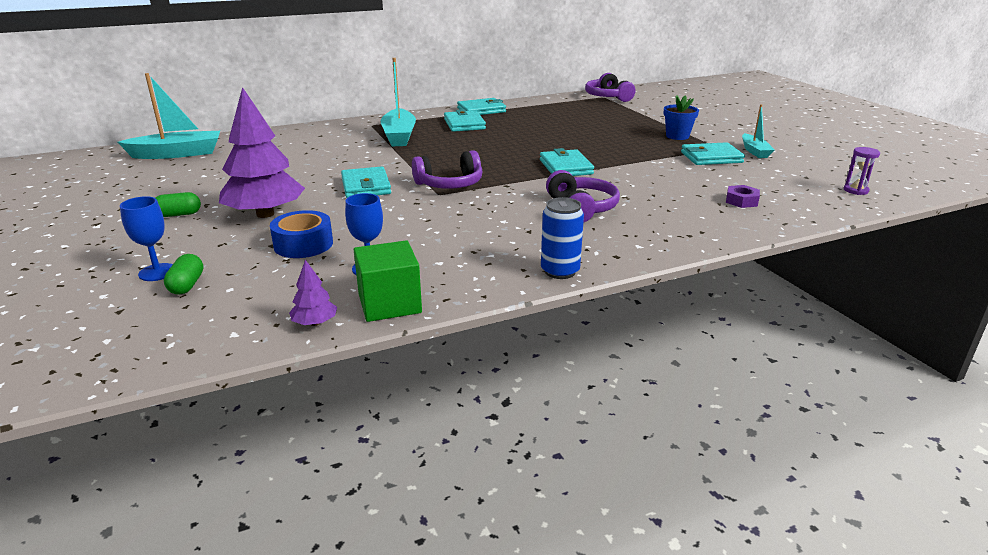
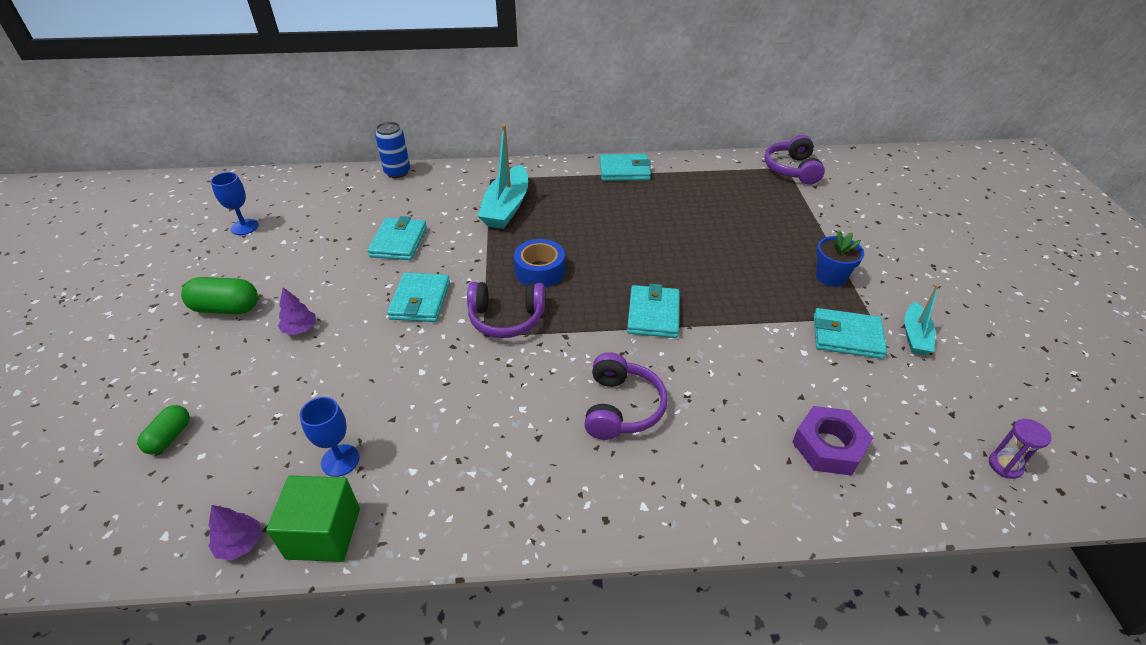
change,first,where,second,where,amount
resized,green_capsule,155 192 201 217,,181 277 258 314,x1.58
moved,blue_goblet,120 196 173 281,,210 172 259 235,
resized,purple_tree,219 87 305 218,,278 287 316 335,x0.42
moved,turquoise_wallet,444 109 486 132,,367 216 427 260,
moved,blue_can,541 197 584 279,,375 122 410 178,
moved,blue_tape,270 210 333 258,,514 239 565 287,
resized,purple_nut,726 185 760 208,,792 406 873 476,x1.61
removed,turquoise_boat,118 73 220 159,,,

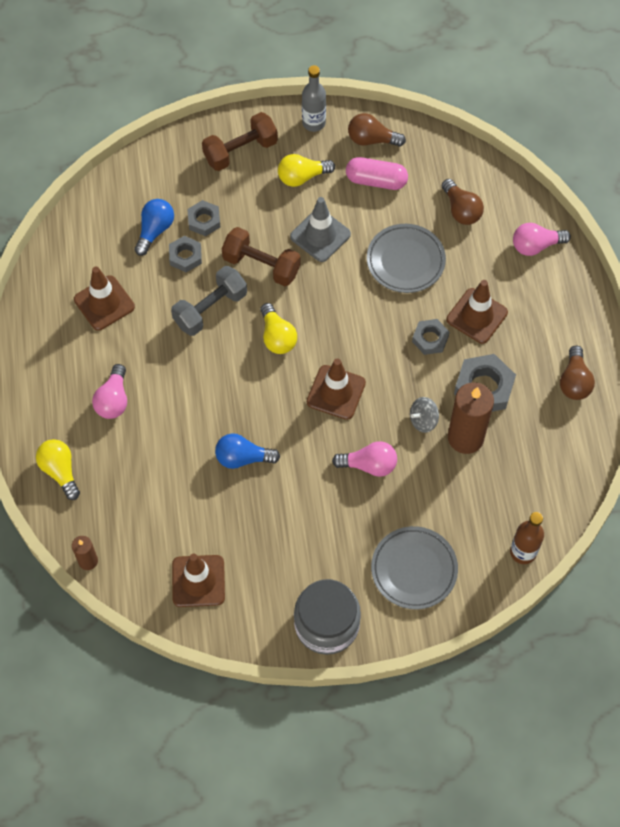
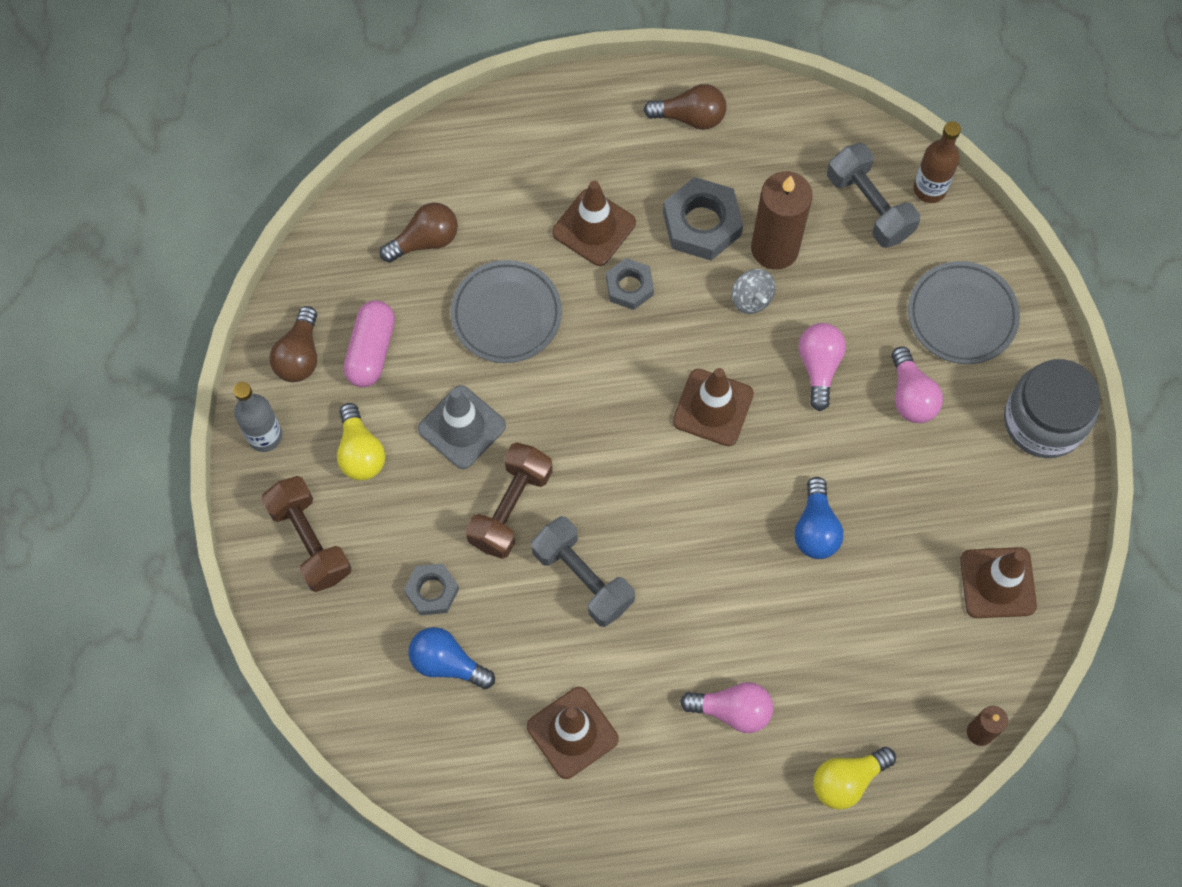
change,first,where,second,where,amount
added,,,grey_dumbbell,827 143 920 248,
moved,pink_light_bulb,513 223 571 256,,892 347 943 423,
removed,grey_nut,169 236 202 272,,,
removed,yellow_light_bulb,260 303 297 354,,,

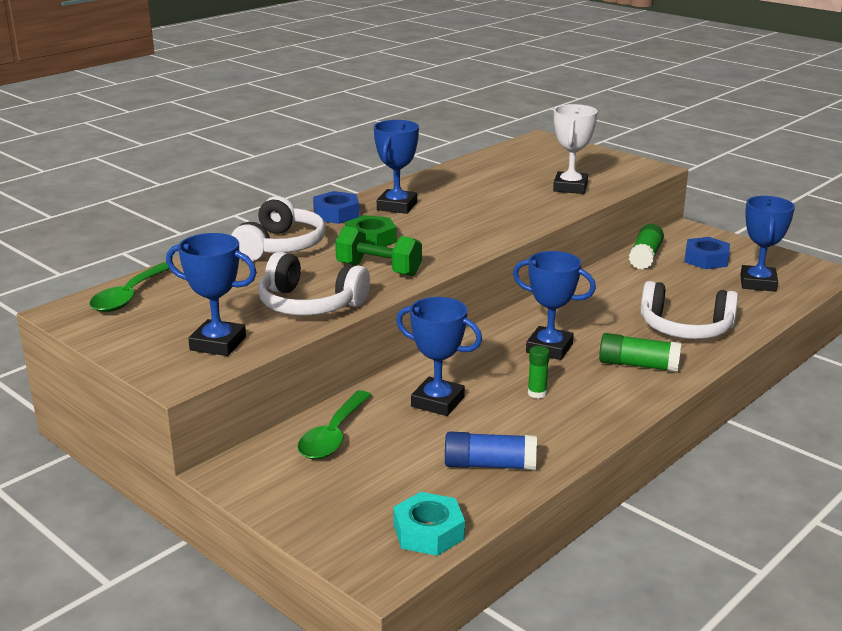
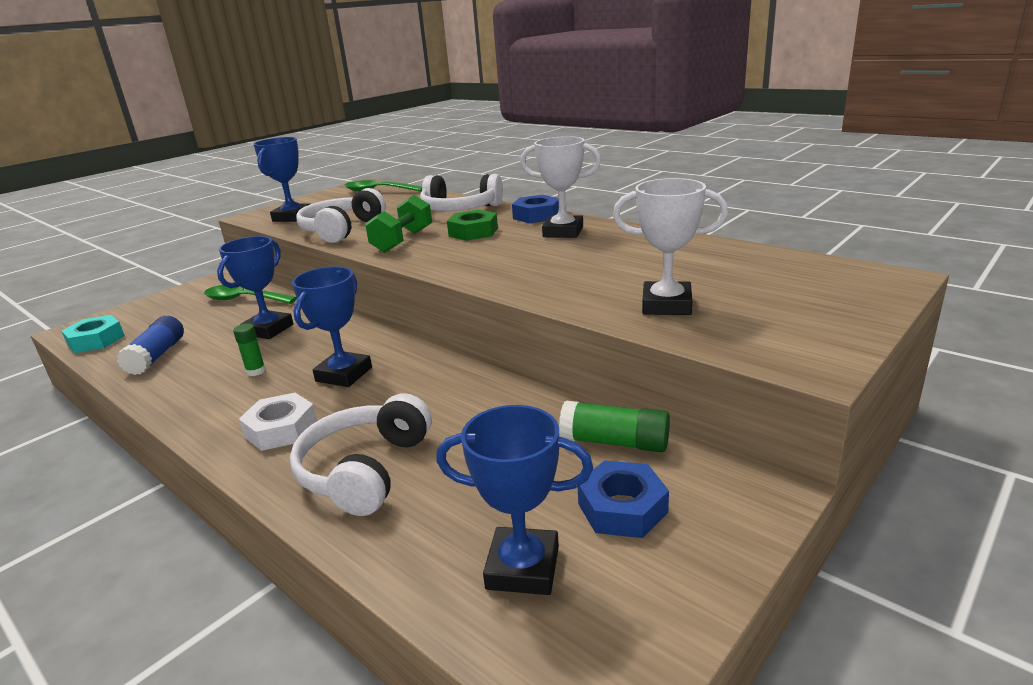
change,first,where,second,where,amount
replaced,green_glue_stick,599 333 682 373,white_nut,239 393 317 451,
recoloured,blue_trophy,374 120 419 214,white_trophy,520 136 601 238,

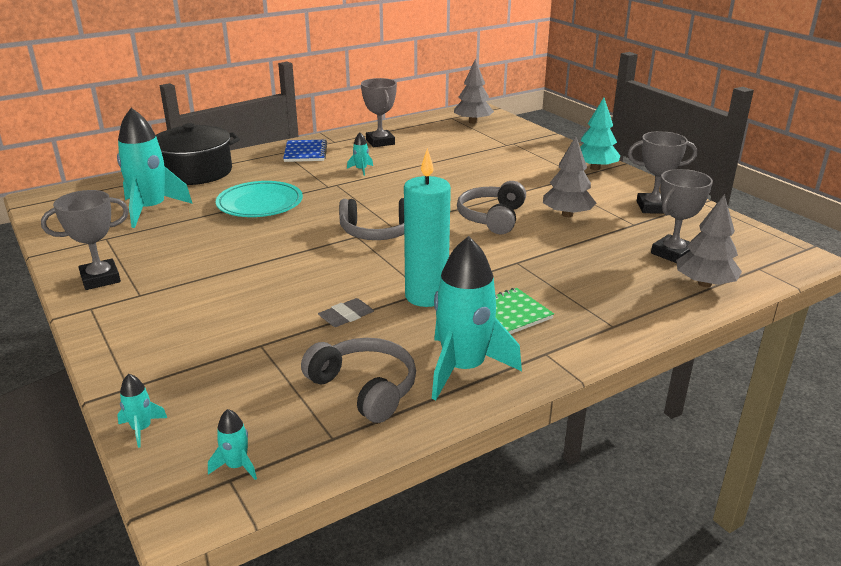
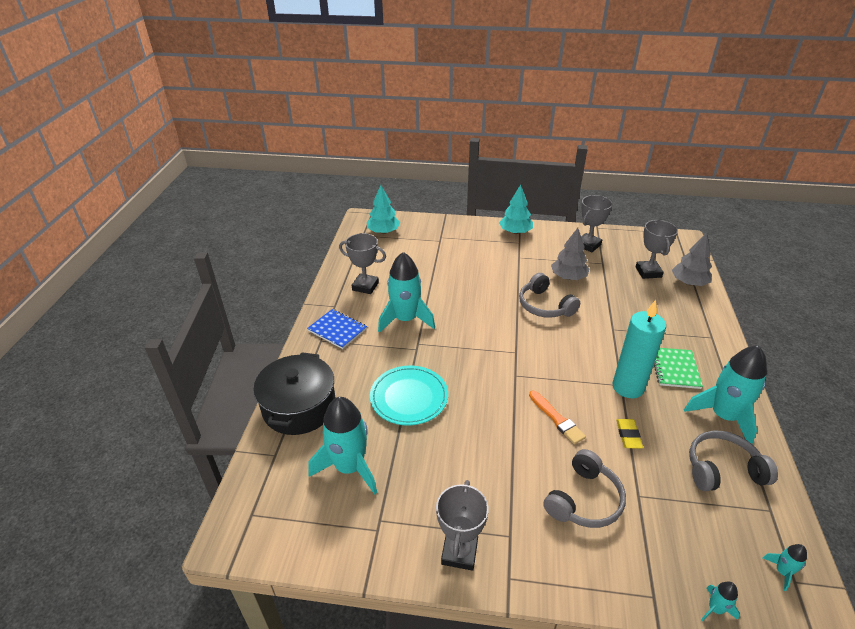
change,first,where,second,where,amount
recoloured,grey_tree,454 59 494 124,turquoise_tree,367 185 401 234,
resized,turquoise_rocket,347 133 373 176,,378 252 435 333,x2.38
added,,,orange_brush,529 391 586 444,
moved,grey_headphones,339 198 404 240,,543 449 626 528,
recoloured,grey_eraser,318 298 374 327,yellow_eraser,616 419 643 448,

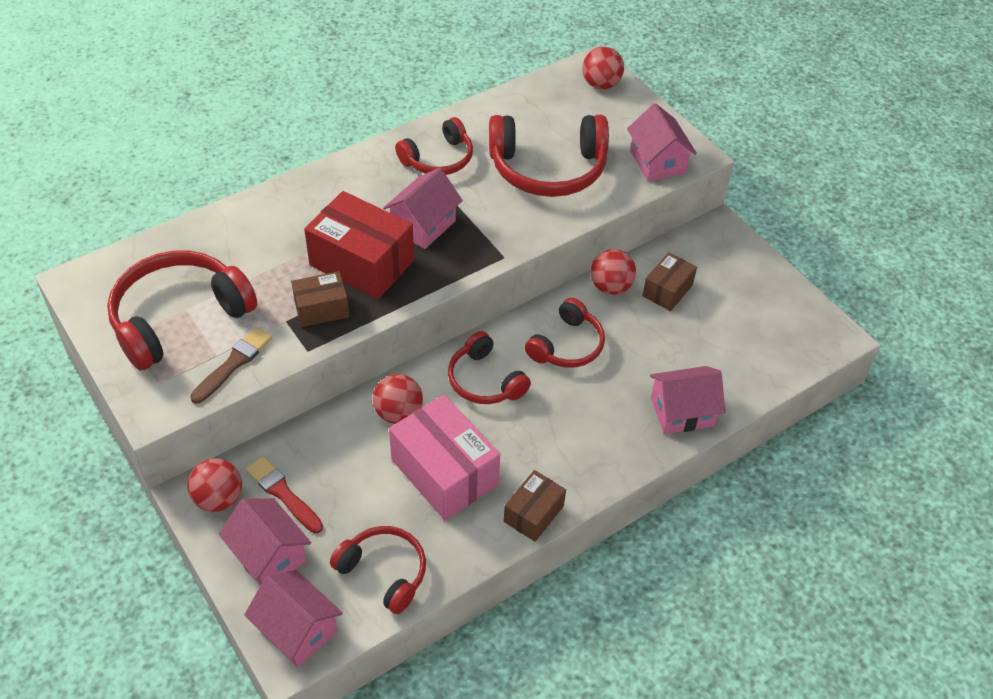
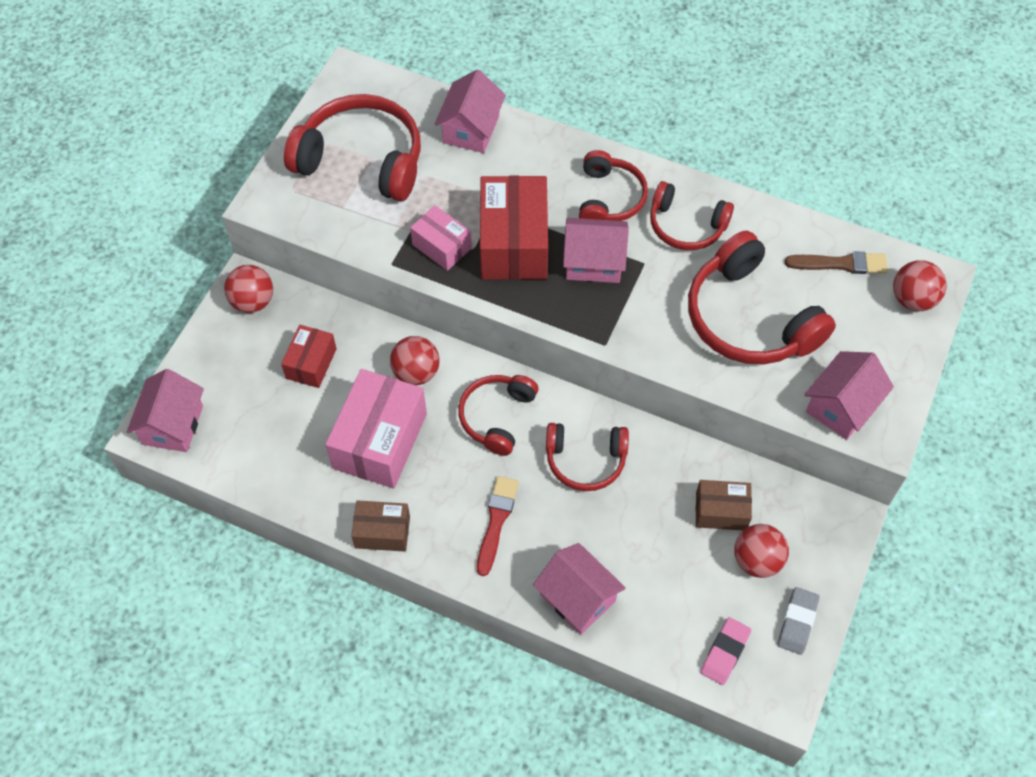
change,first,where,second,where,amount
added,,,red_box,281 325 337 388,
recoloured,brown_box,291 271 349 327,pink_box,410 205 472 271,
moved,pink_house,219 498 311 586,,434 69 506 153,
moved,red_brush,246 456 323 533,,477 476 519 576,
moved,red_headphones,330 526 426 614,,579 150 648 221,
added,,,pink_eraser,700 617 751 685,
moved,red_ball,590 249 636 295,,734 524 789 578,
added,,,grey_eraser,777 587 819 655,
moved,brown_brush,190 327 272 404,,785 251 888 274,

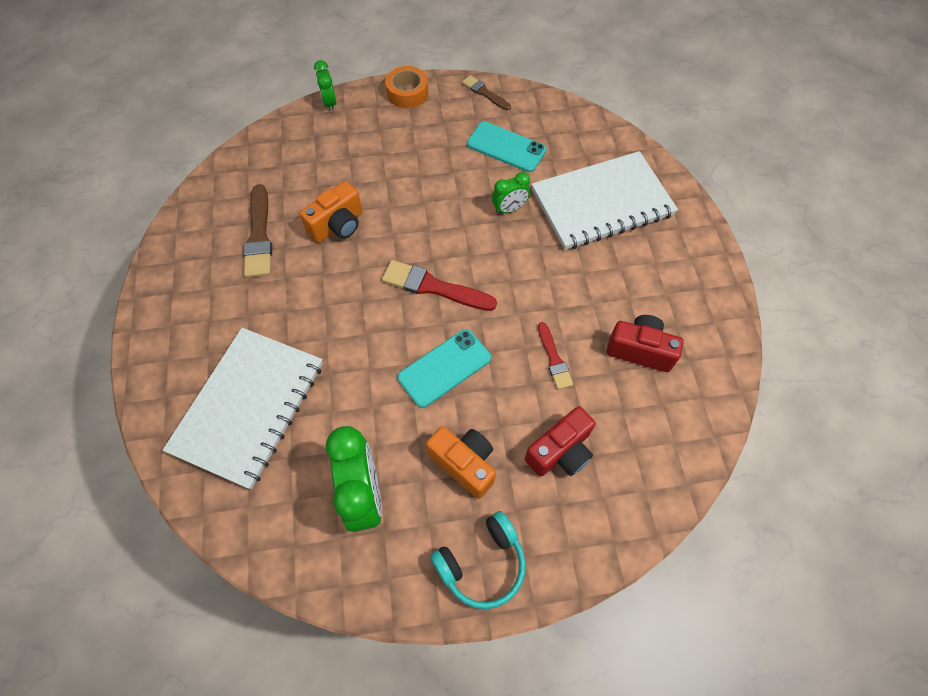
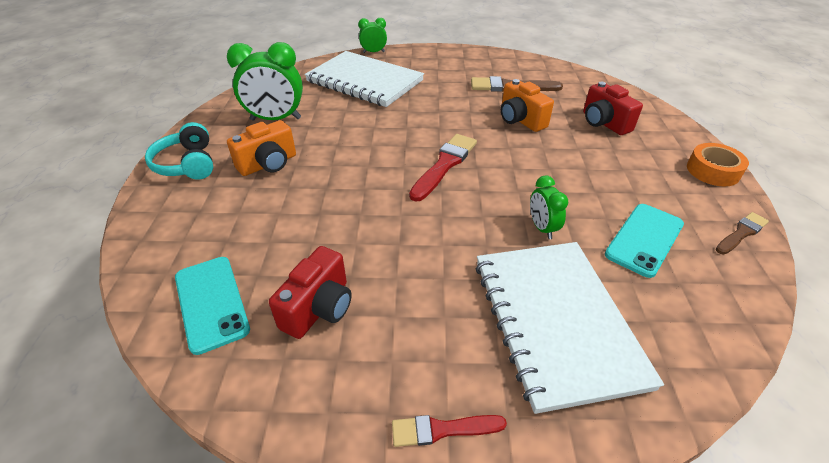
change,first,where,second,where,amount
moved,turquoise_phone,398 329 491 408,,175 257 250 355,
moved,green_clock,314 60 336 112,,358 18 387 53,
moved,red_brush,538 322 573 390,,392 415 507 447,
moved,red_camera,525 406 596 477,,583 82 643 135,

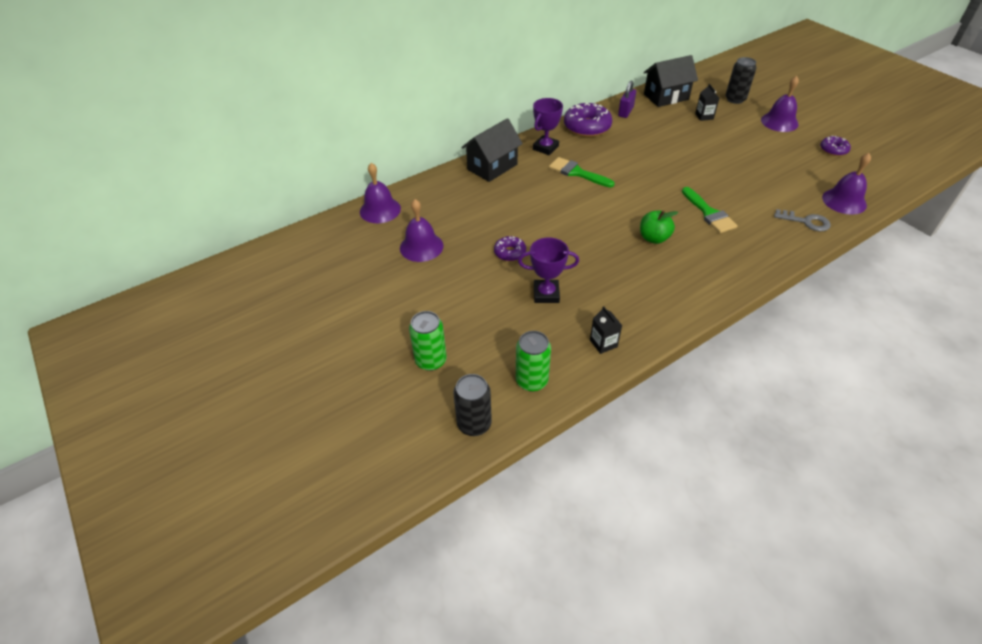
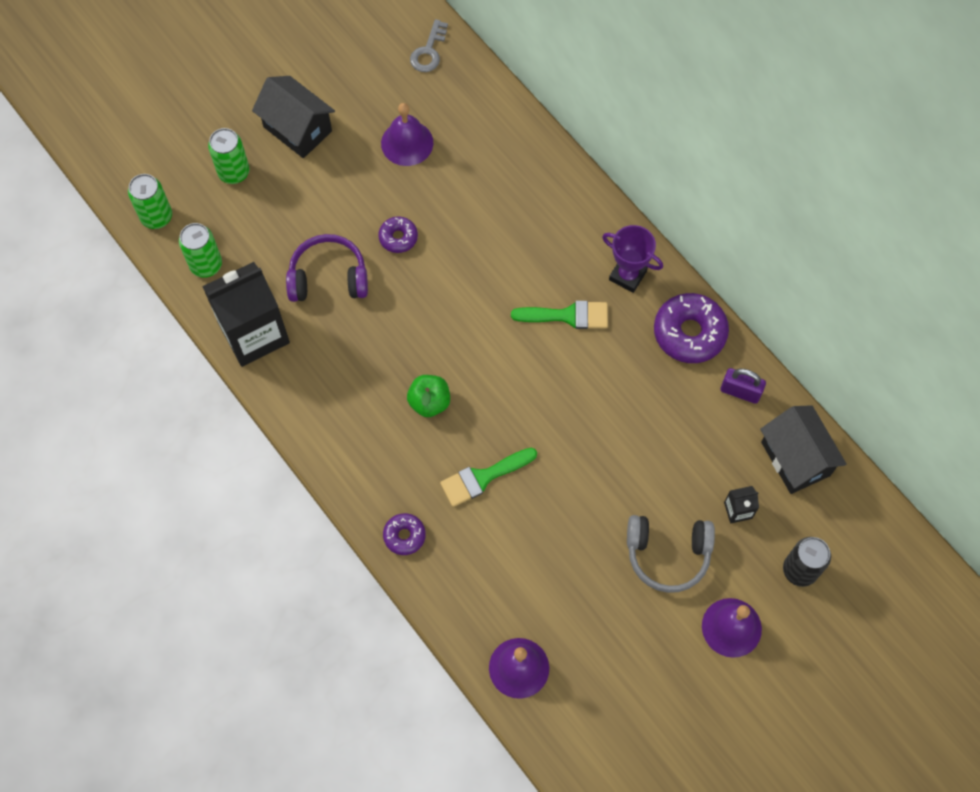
change,first,where,second,where,amount
recoloured,black_can,453 374 492 436,green_can,128 174 172 229,
resized,black_carton,590 306 622 354,,202 262 290 367,x2.43
moved,black_house,461 118 523 182,,252 76 335 158,
replaced,purple_trophy,518 237 579 303,purple_headphones,286 234 368 302,
moved,purple_donut,820 136 851 156,,383 513 426 555,
moved,grey_key,774 209 831 231,,410 19 448 72,
turned,green_brush,549 157 615 187,,511 301 608 329,60 degrees clockwise
added,,,grey_headphones,627 515 715 593,
removed,purple_bell,360 163 401 223,,,

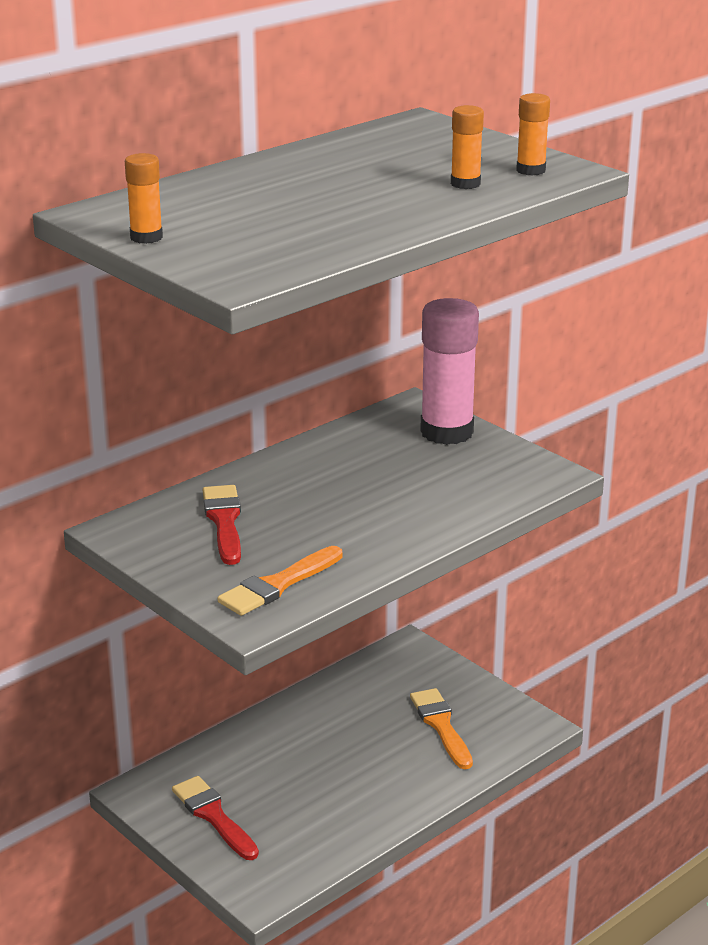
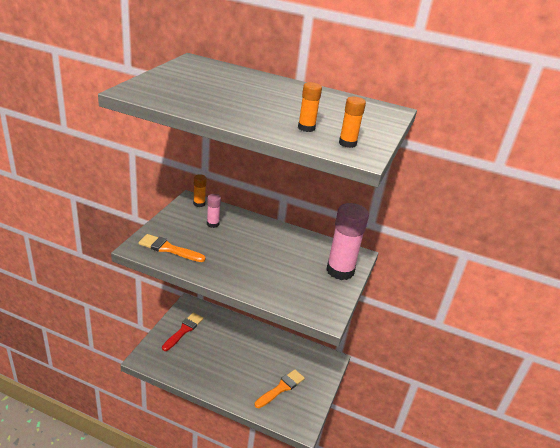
change,first,where,second,where,amount
moved,orange_glue_stick,125 153 163 244,,193 174 207 207,
replaced,red_brush,202 485 241 565,pink_glue_stick,207 194 221 228,

